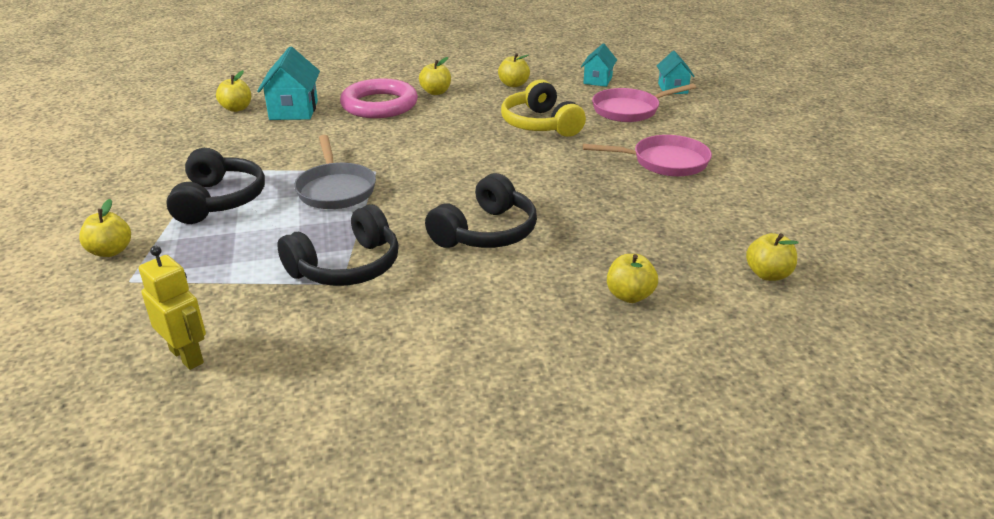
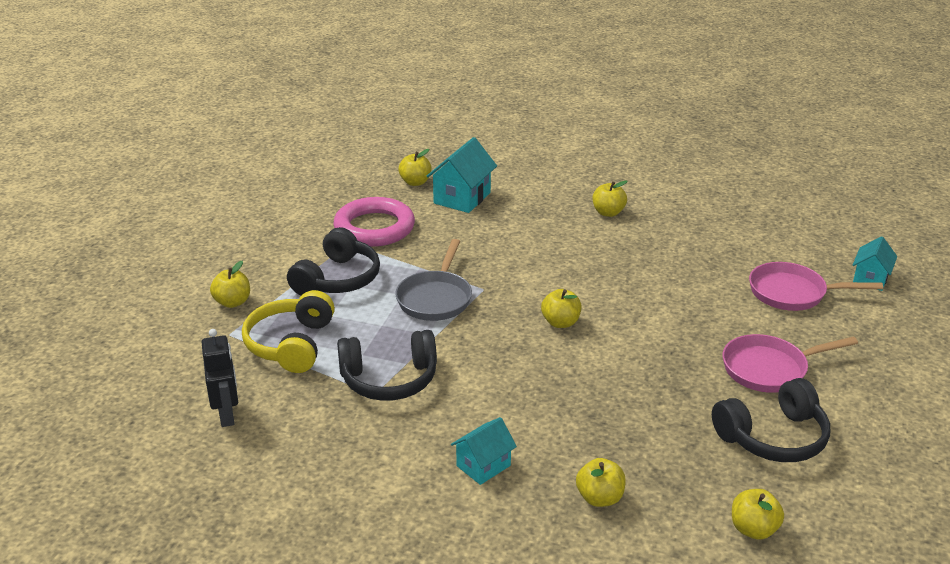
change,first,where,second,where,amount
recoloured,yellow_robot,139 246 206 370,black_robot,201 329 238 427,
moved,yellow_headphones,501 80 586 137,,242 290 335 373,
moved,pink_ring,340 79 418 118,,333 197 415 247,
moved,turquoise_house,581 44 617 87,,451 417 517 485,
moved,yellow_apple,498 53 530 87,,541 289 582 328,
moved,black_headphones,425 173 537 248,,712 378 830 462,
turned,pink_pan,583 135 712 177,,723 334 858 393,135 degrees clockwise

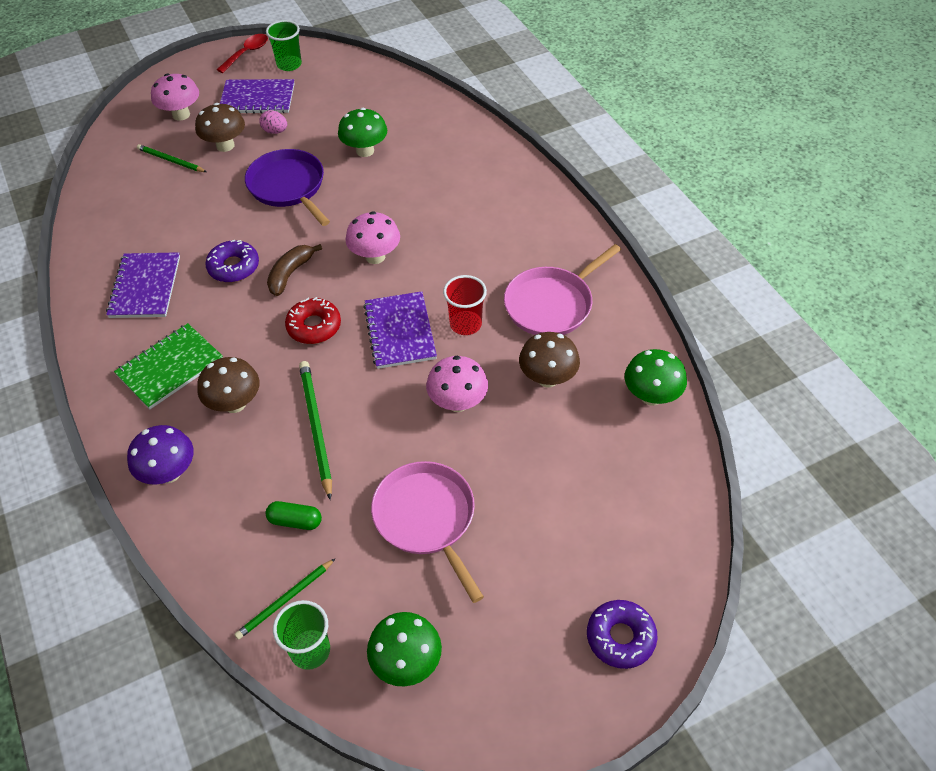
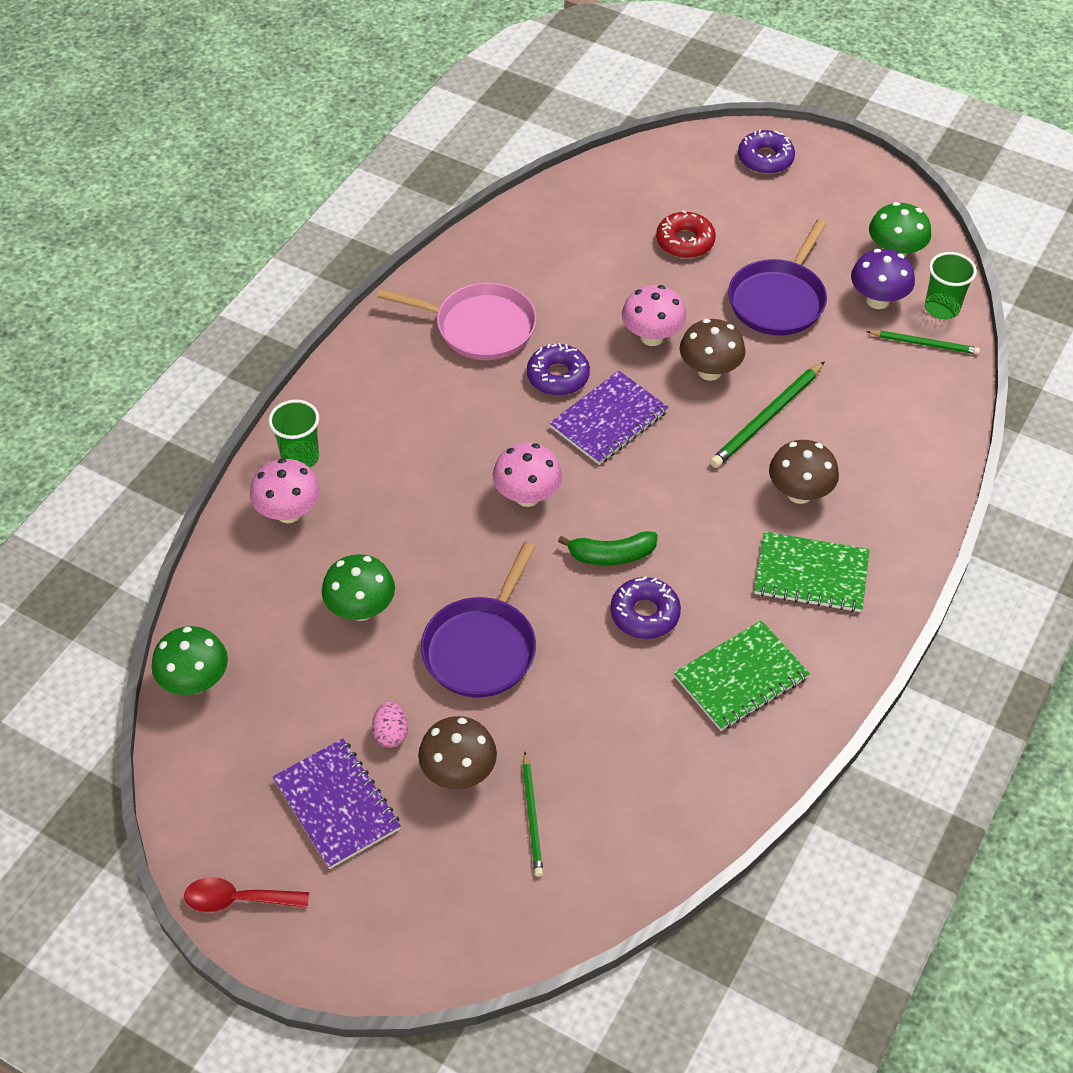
change,first,where,second,where,amount
moved,green_mushroom,625 349 687 406,,152 626 228 695,
moved,pink_mushroom,151 73 199 121,,250 459 320 523,
moved,green_cup,266 20 302 71,,268 399 319 468,
replaced,red_cup,443 275 487 335,purple_donut,527 343 590 396,
recoloured,brown_banana,267 244 322 296,green_banana,558 531 658 565,
moved,red_donut,285 297 341 344,,656 210 716 258,
recoloured,purple_notebook,106 252 180 318,green_notebook,674 620 810 731,
moved,brown_mushroom,519 332 580 387,,680 319 745 381,
recoloured,pink_pan,371 461 484 603,purple_pan,728 220 827 335,
moved,purple_mushroom,127 425 194 485,,851 249 915 309,
removed,green_capsule,266 501 322 530,,,

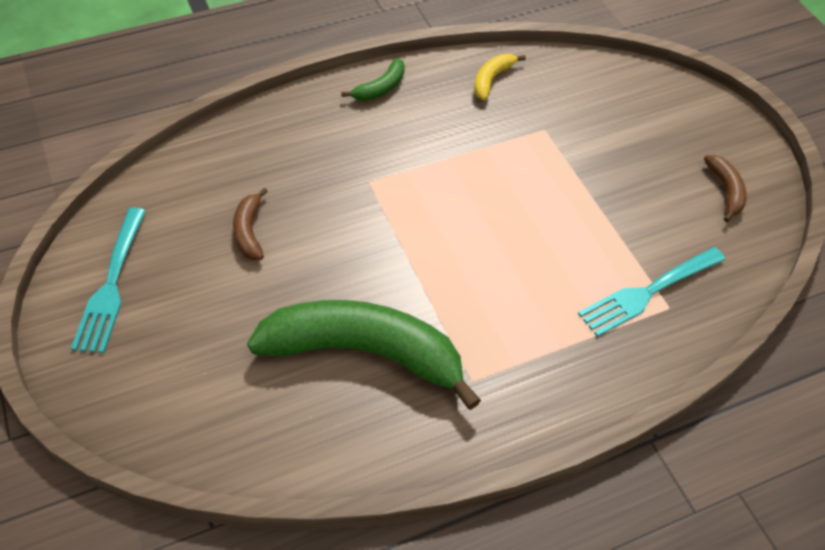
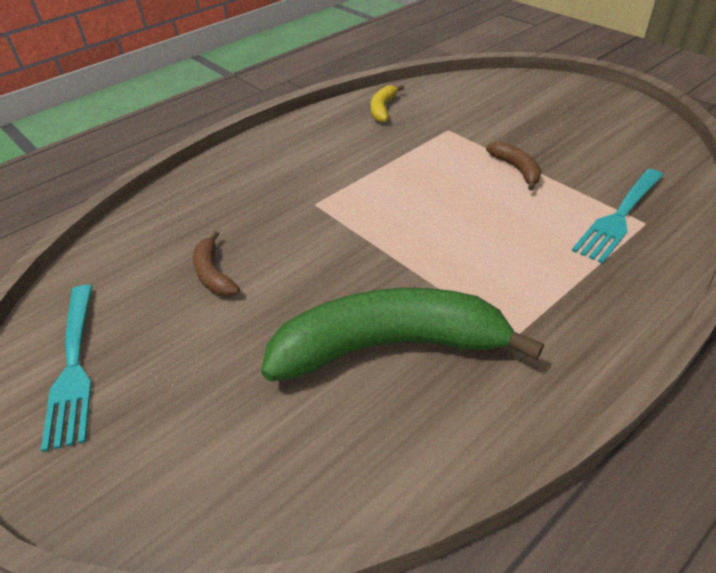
change,first,where,second,where,amount
moved,brown_banana,704 155 747 222,,486 142 541 191,
removed,green_banana,341 58 405 101,,,

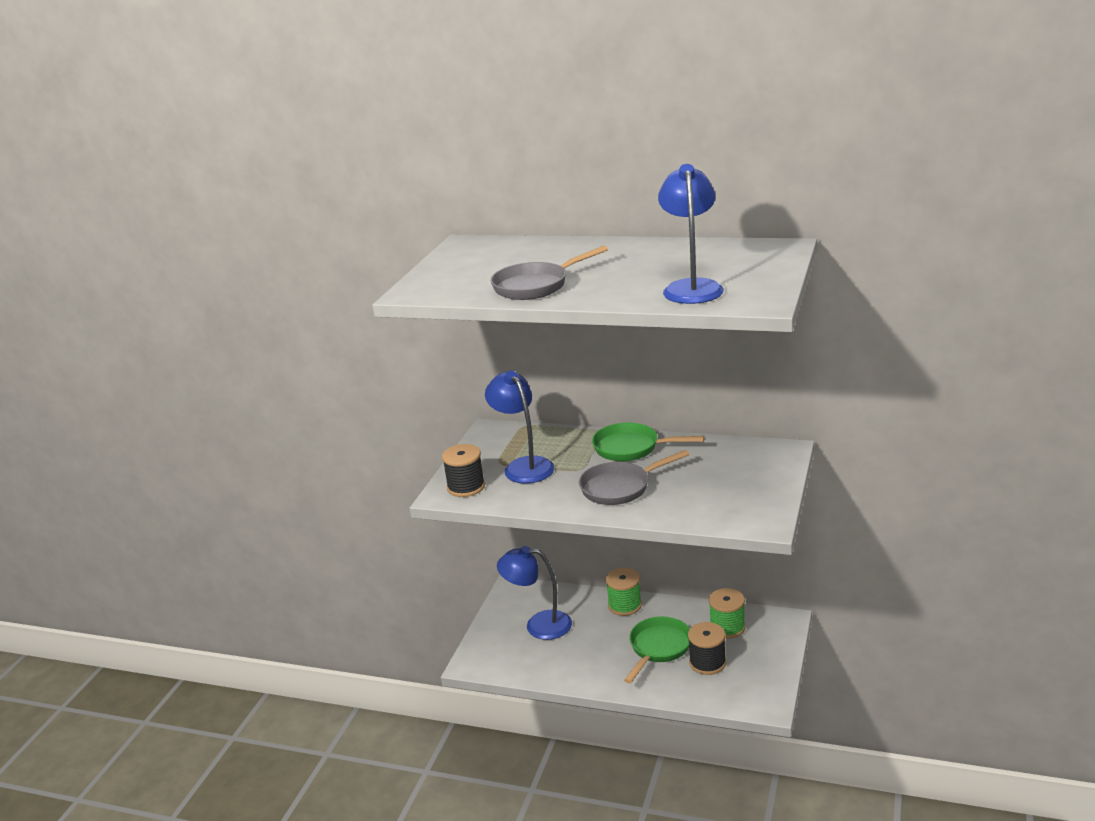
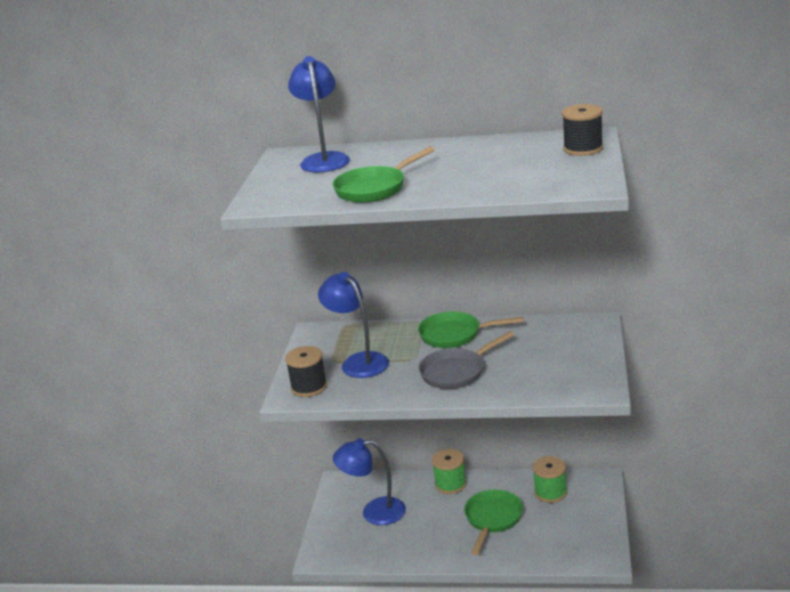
change,first,where,second,where,amount
moved,blue_lamp,658 164 724 304,,288 56 350 172,
recoloured,grey_pan,490 246 608 300,green_pan,332 147 435 203,
moved,black_spool,688 622 726 675,,562 104 603 156,

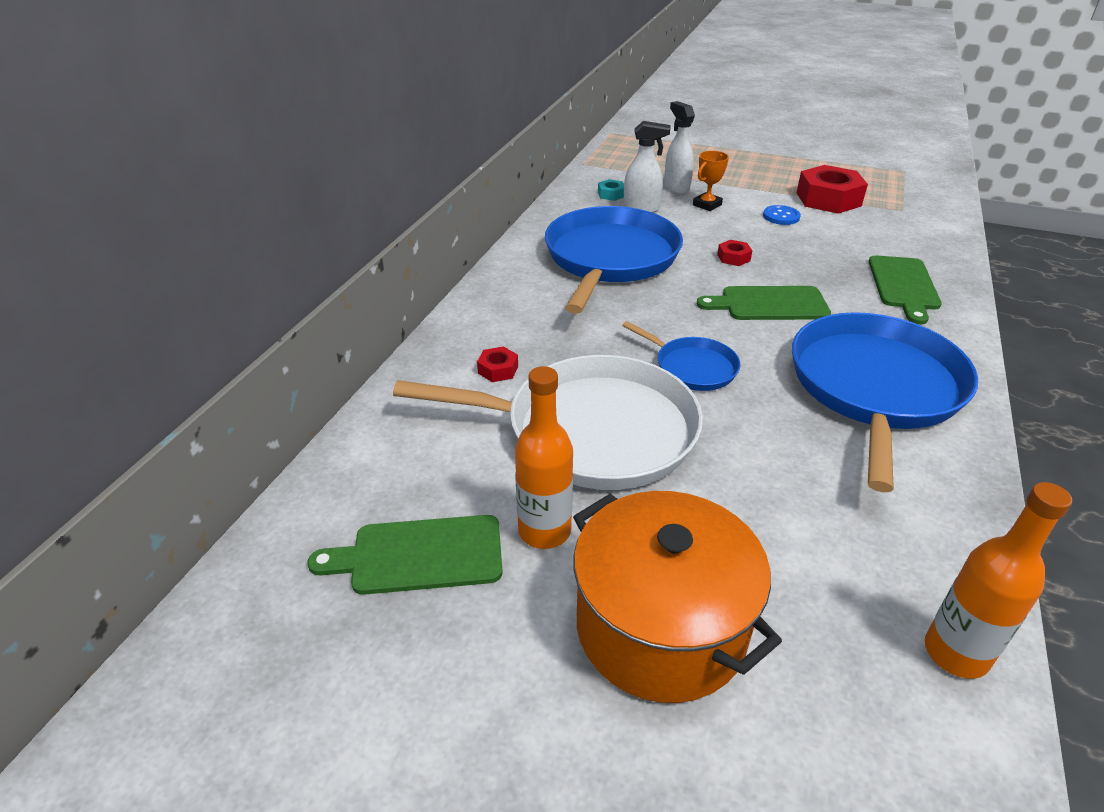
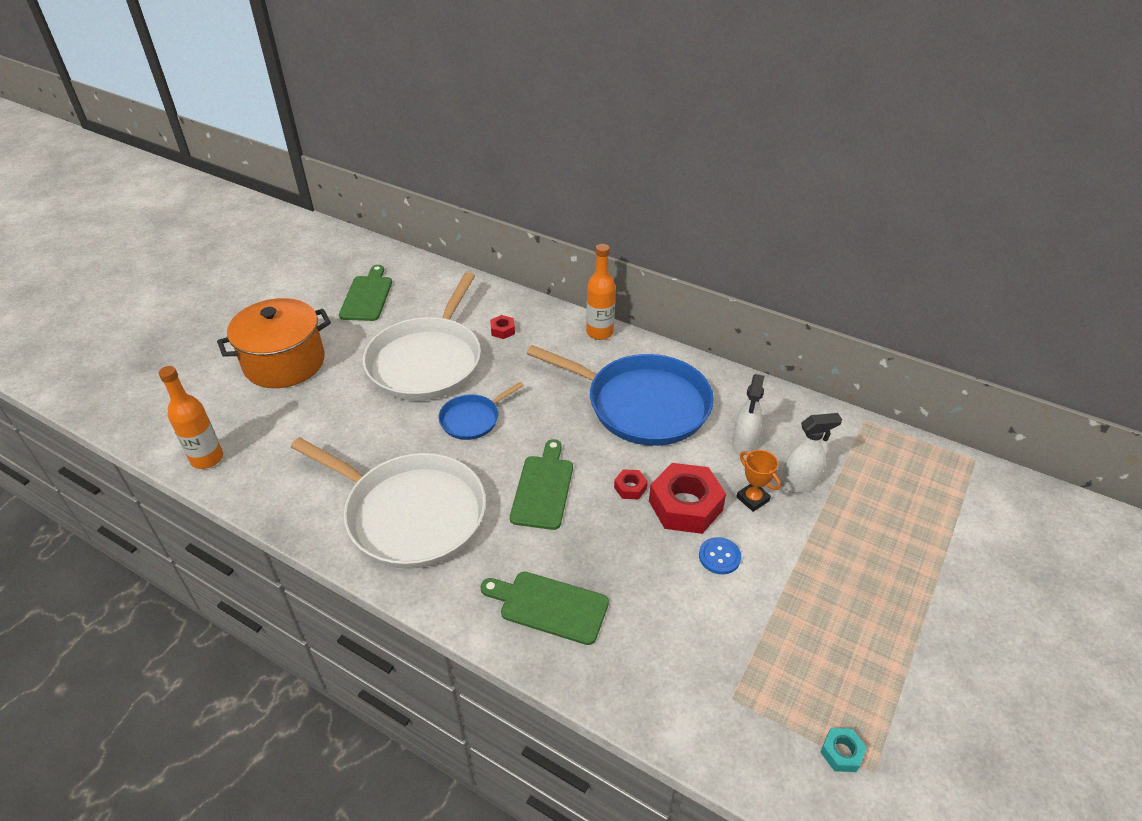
change,first,where,second,where,amount
recoloured,blue_pan,792 312 978 492,white_pan,291 437 486 569,
moved,orange_bottle,515 366 573 549,,586 244 616 340,
moved,red_nut,796 165 868 214,,649 463 726 534,
moved,turquoise_nut,598 179 624 201,,820 728 867 772,

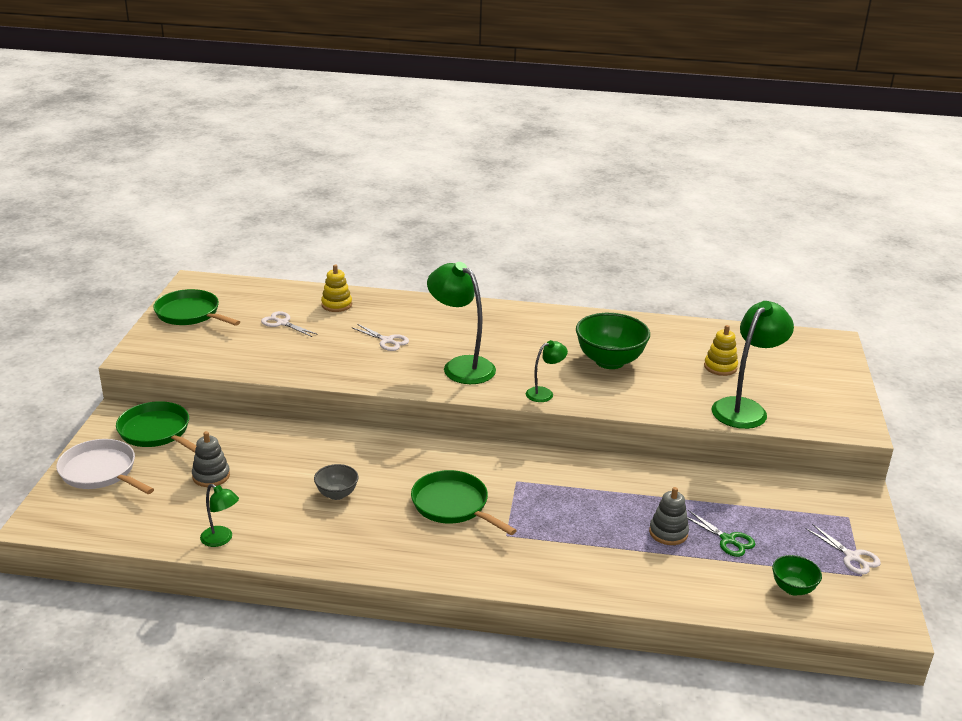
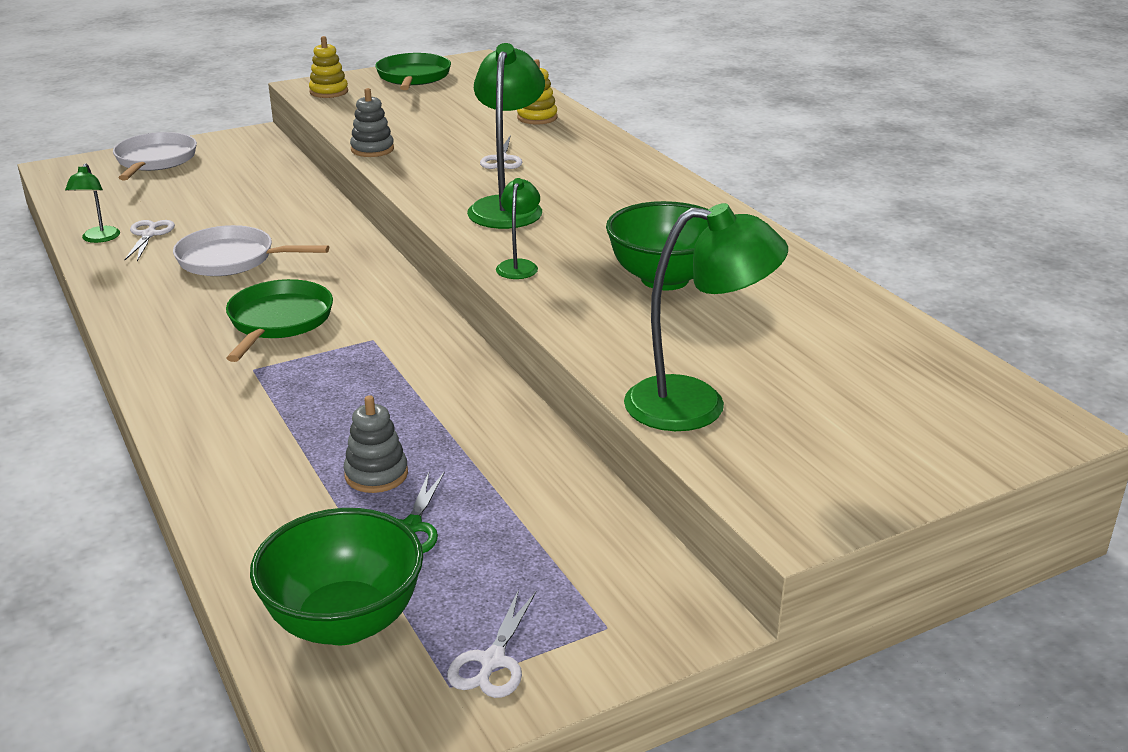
change,first,where,second,where,amount
moved,white_scissors,261 311 318 337,,125 220 175 261,
replaced,grey_bowl,314 464 359 500,white_pan,173 225 329 276,
resized,green_bowl,772 555 822 596,,250 508 423 645,x1.91
moved,yellow_stacking_toy,704 325 738 376,,309 36 348 98,
moved,grey_stacking_toy,192 431 230 487,,350 88 394 157,
turned,green_lamp,526 340 568 402,,496 178 540 279,105 degrees counterclockwise
removed,green_pan,116 401 197 453,,,

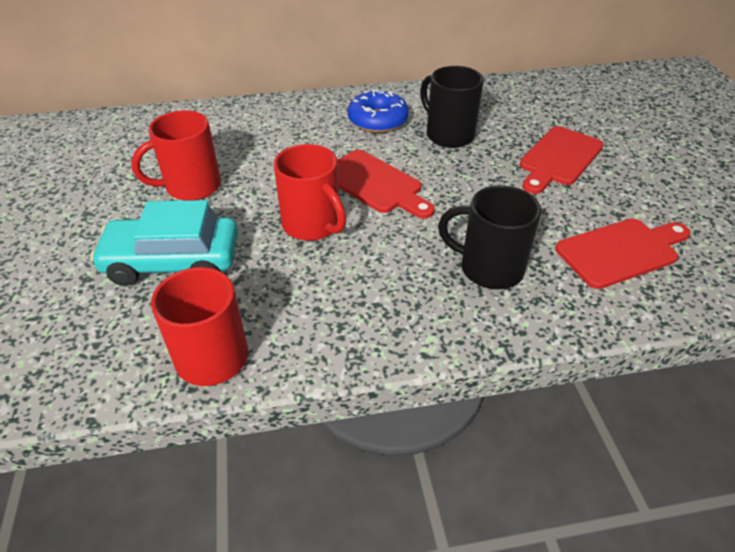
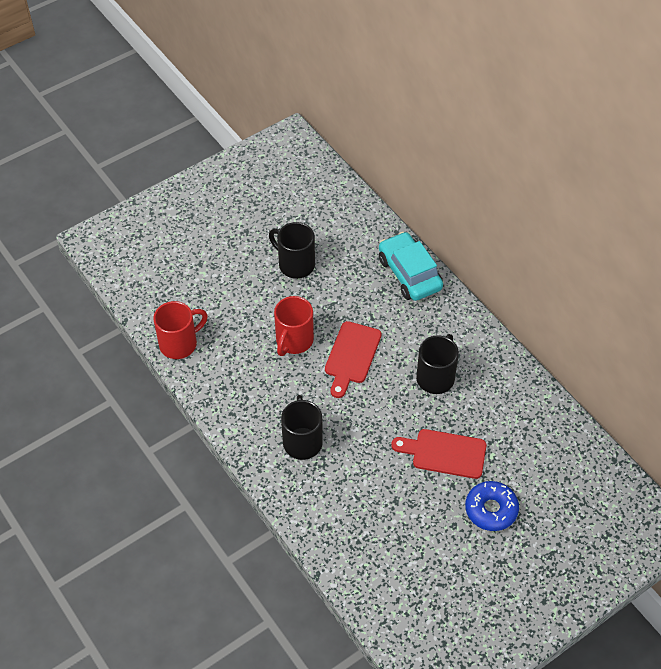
change,first,where,second,where,amount
recoloured,red_mug,131 110 221 201,black_mug,269 222 315 279,
moved,turquoise_car,90 200 238 286,,379 232 443 301,
moved,blue_donut,348 89 409 133,,465 481 519 531,
removed,red_cutting_board,555 219 690 289,,,

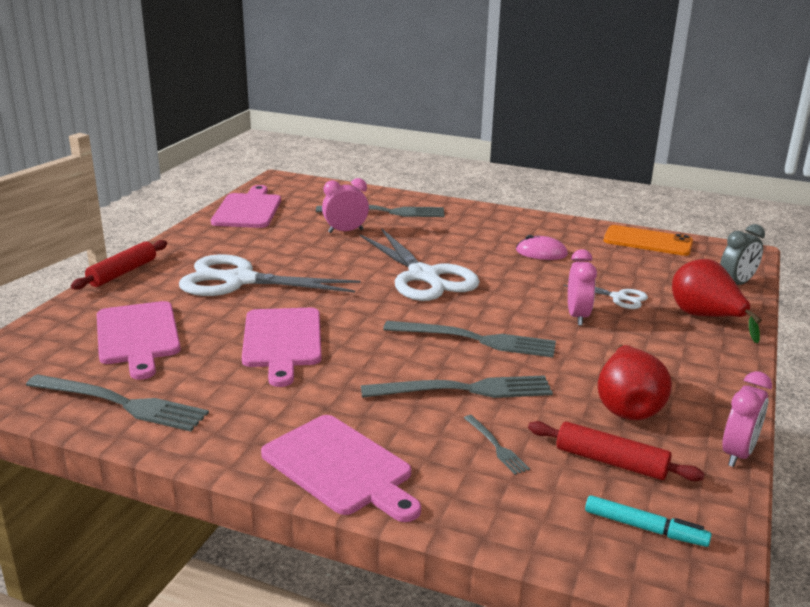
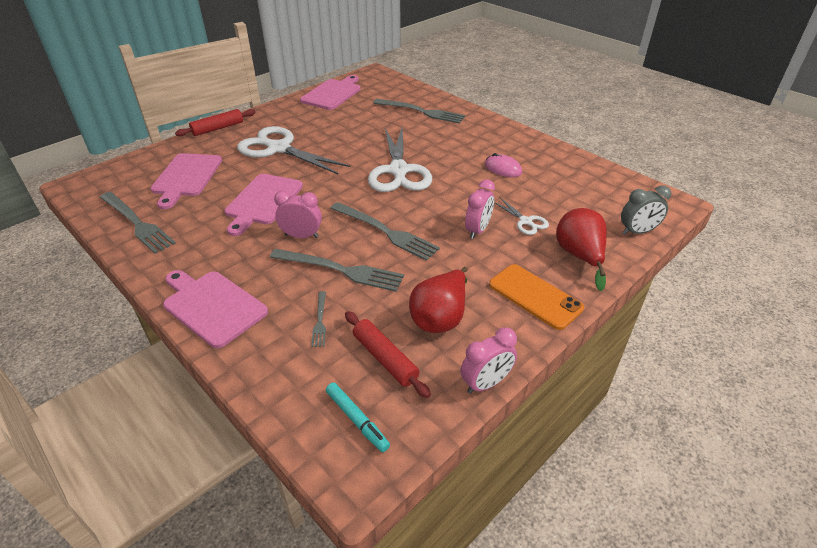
change,first,where,second,where,amount
turned,pink_cutting_board,261 415 421 522,,163 270 268 348,150 degrees clockwise
moved,pink_clock,322 178 369 233,,274 190 322 238,
moved,orange_phone,604 225 693 256,,489 264 584 330,

